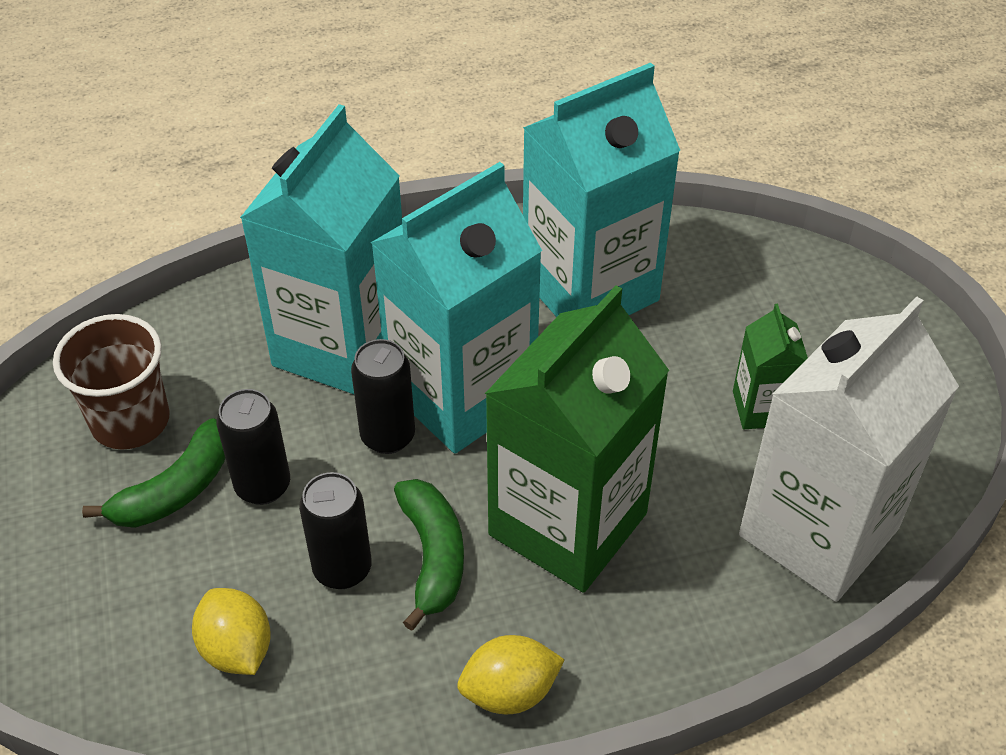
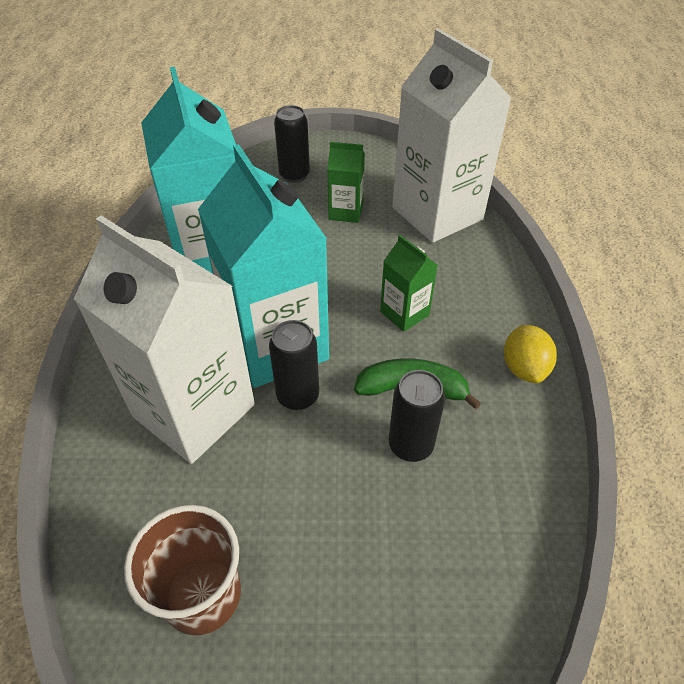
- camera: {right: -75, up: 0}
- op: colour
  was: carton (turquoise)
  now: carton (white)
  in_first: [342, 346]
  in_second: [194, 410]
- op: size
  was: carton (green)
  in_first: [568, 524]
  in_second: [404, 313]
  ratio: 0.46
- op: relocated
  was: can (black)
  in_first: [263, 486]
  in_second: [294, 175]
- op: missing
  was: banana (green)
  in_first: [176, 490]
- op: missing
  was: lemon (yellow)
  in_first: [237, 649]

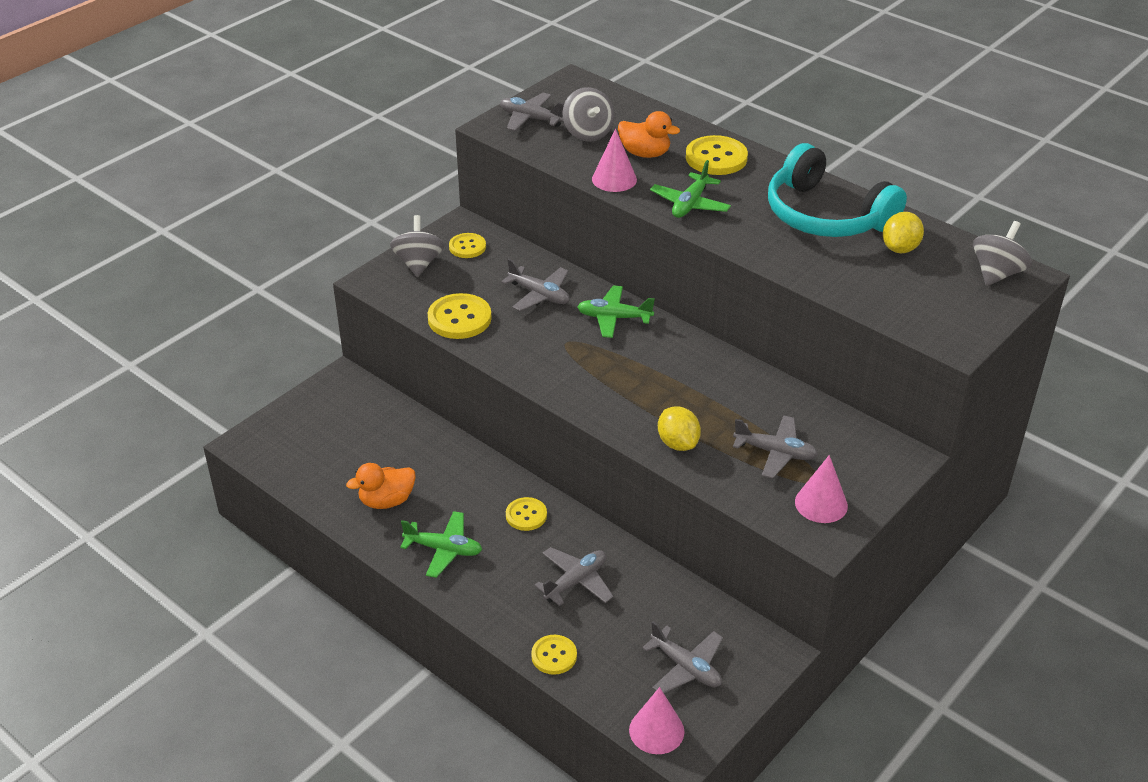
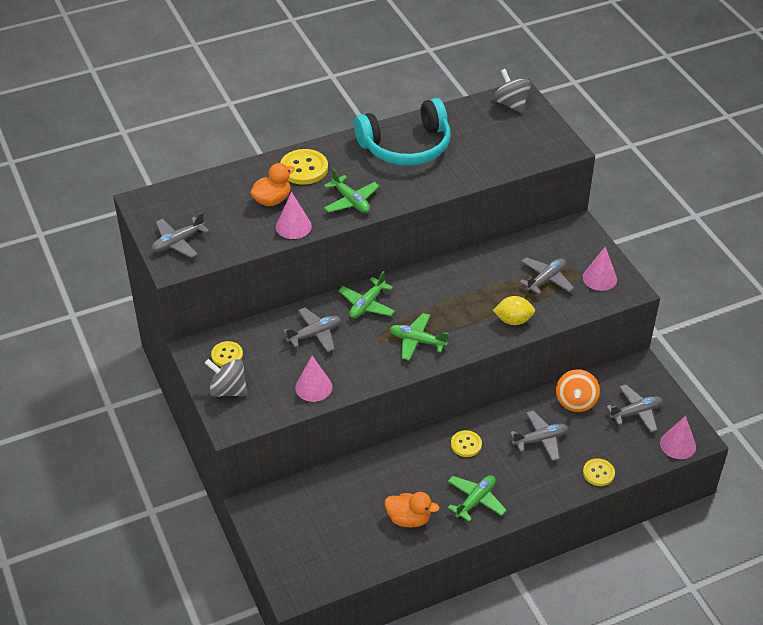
- camera: {right: -65, up: 5}
- op: missing
  was: spinning top (grey)
  in_first: [588, 133]
- op: missing
  was: lemon (yellow)
  in_first: [900, 248]
- op: exchanged
  was: button (yellow)
  now: cone (pink)
  in_first: [459, 318]
  in_second: [313, 387]
- op: spun
  was: duck (orange)
  in_first: [386, 501]
  in_second: [409, 519]
  clockwise: -75
- op: spun
  was: plane (grey)
  in_first: [576, 582]
  in_second: [540, 440]
  clockwise: 90
- op: appeared
  now: plane (green)
  in_second: [417, 341]
- op: appeared
  now: spinning top (orange)
  in_second: [576, 401]

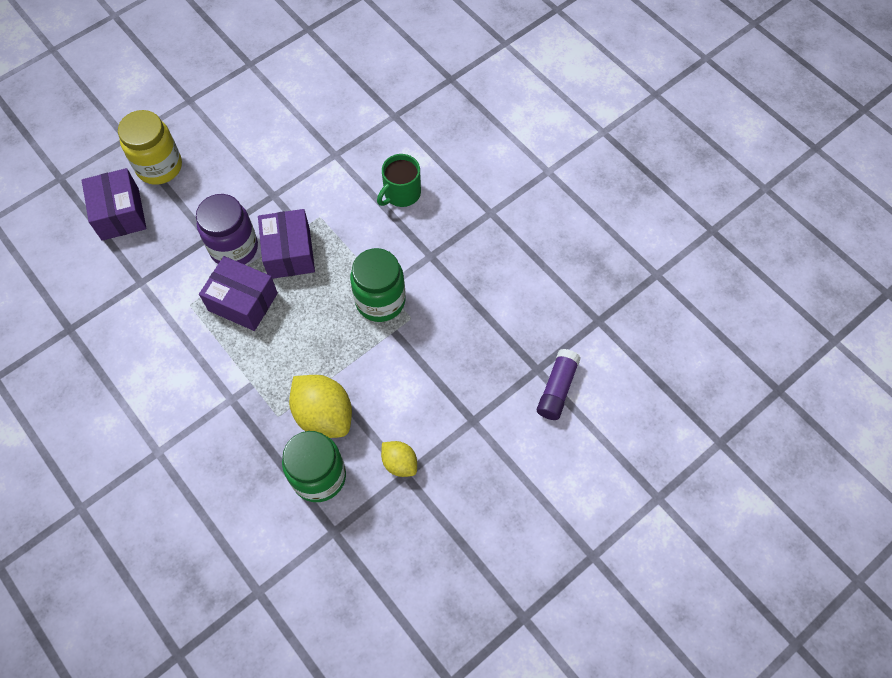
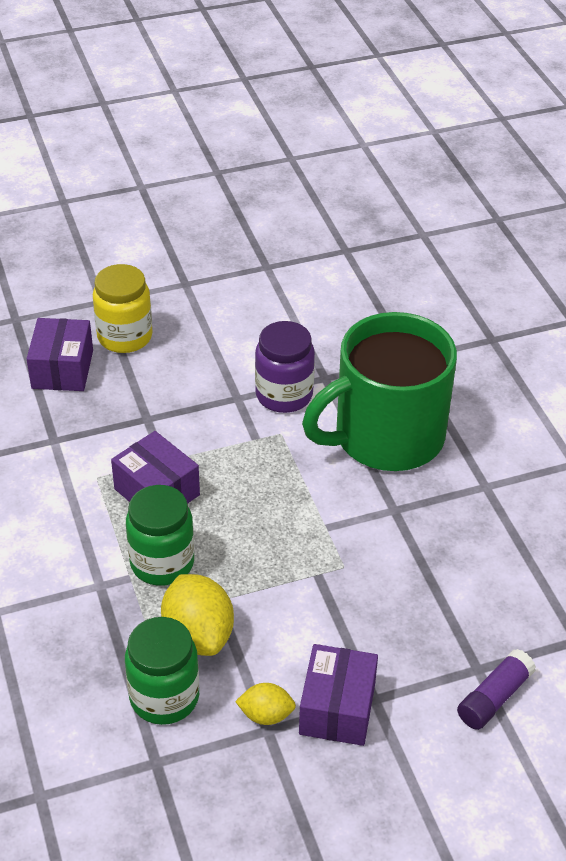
- camera: {right: 20, up: -20}
- op: size
  was: mug (green)
  in_first: [401, 193]
  in_second: [385, 437]
  ratio: 2.38
- op: relocated
  was: jar (purple)
  in_first: [234, 248]
  in_second: [284, 395]
- op: relocated
  was: box (purple)
  in_first: [289, 253]
  in_second: [337, 708]
- op: relocated
  was: jar (green)
  in_first: [380, 301]
  in_second: [162, 563]
- op: spun
  was: lemon (yellow)
  in_first: [399, 463]
  in_second: [266, 715]
  clockwise: -60

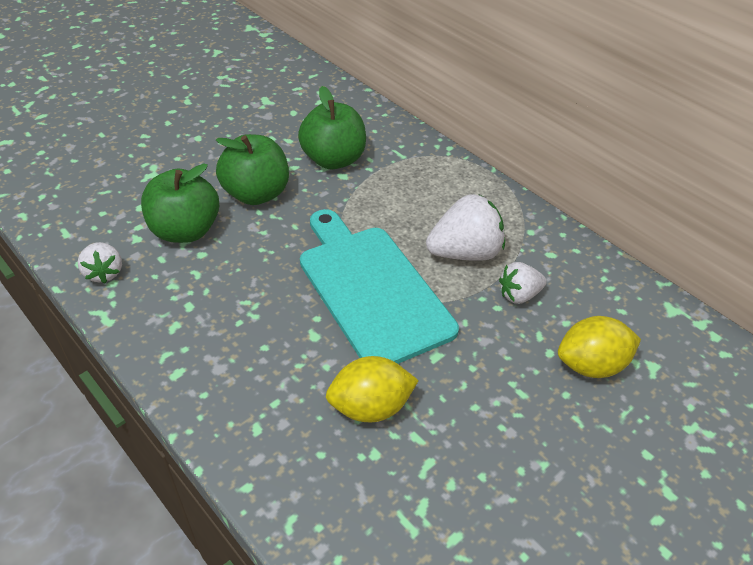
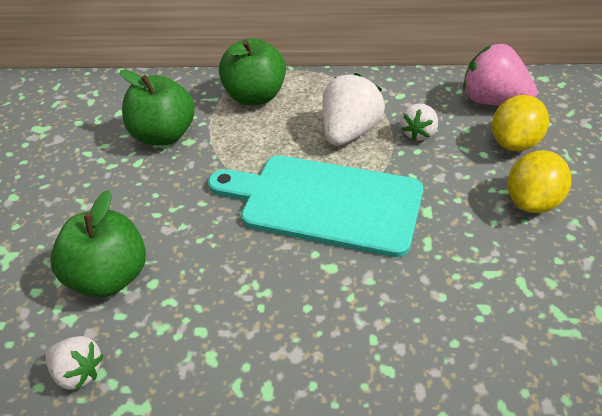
- camera: {right: -40, up: 0}
- op: relocated
  was: apple (green)
  in_first: [256, 194]
  in_second: [255, 96]
- op: relocated
  was: lemon (yellow)
  in_first: [370, 407]
  in_second: [532, 201]
- op: appeared
  now: strawberry (pink)
  in_second: [493, 101]

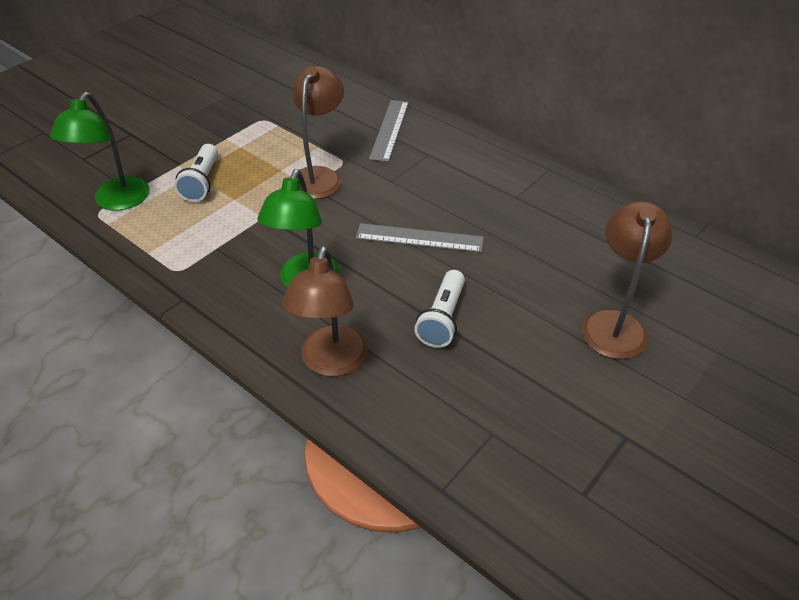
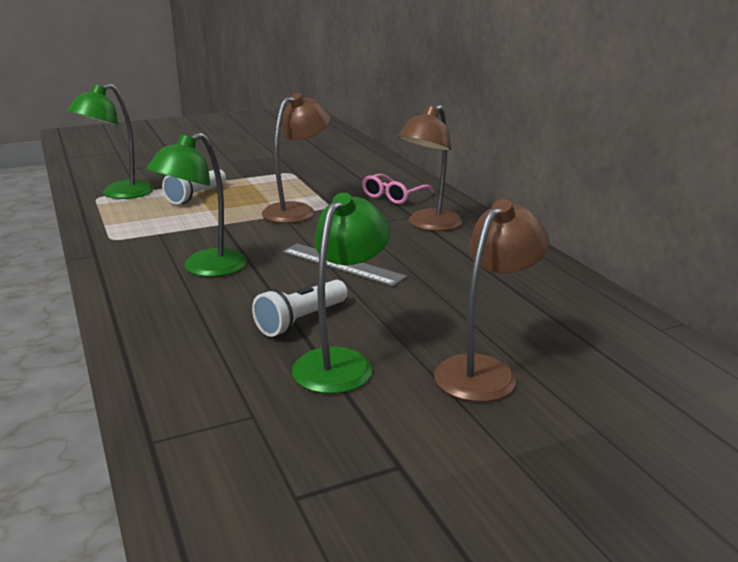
- camera: {right: 25, up: -20}
- op: exchanged
  was: ruler (grey)
  now: glasses (pink)
  in_first: [389, 130]
  in_second: [394, 196]
- op: relocated
  was: lamp (brown)
  in_first: [331, 363]
  in_second: [429, 225]
- op: appeared
  now: lamp (green)
  in_second: [341, 362]

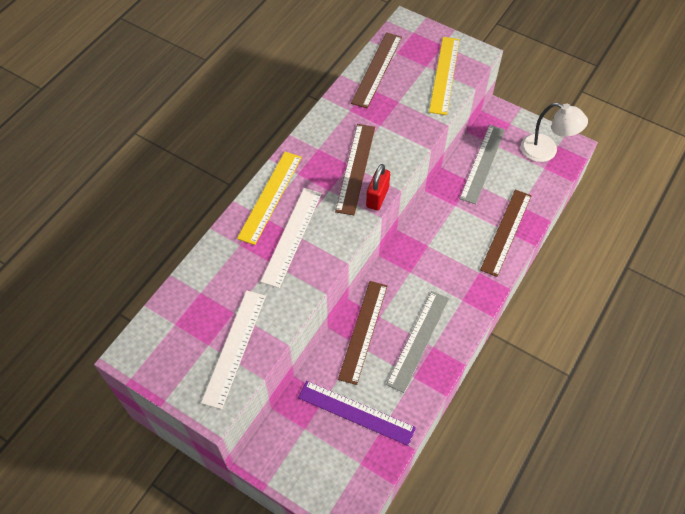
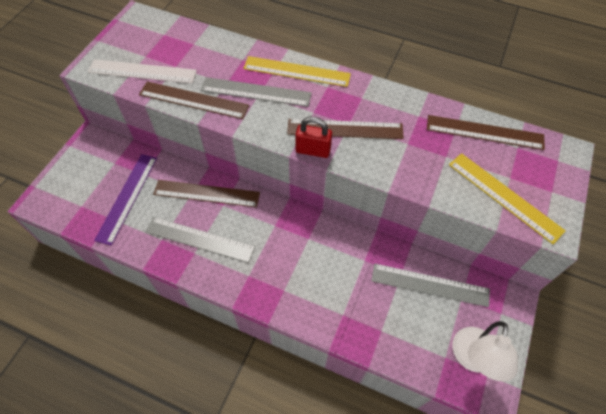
- camera: {right: 80, up: 0}
- op: spun
  was: ruler (yellow)
  in_first: [444, 75]
  in_second: [504, 196]
  clockwise: 45
- op: colour
  was: ruler (white)
  now: ruler (grey)
  in_first: [292, 236]
  in_second: [256, 92]
- op: relocated
  was: ruler (brown)
  in_first: [506, 232]
  in_second: [194, 100]

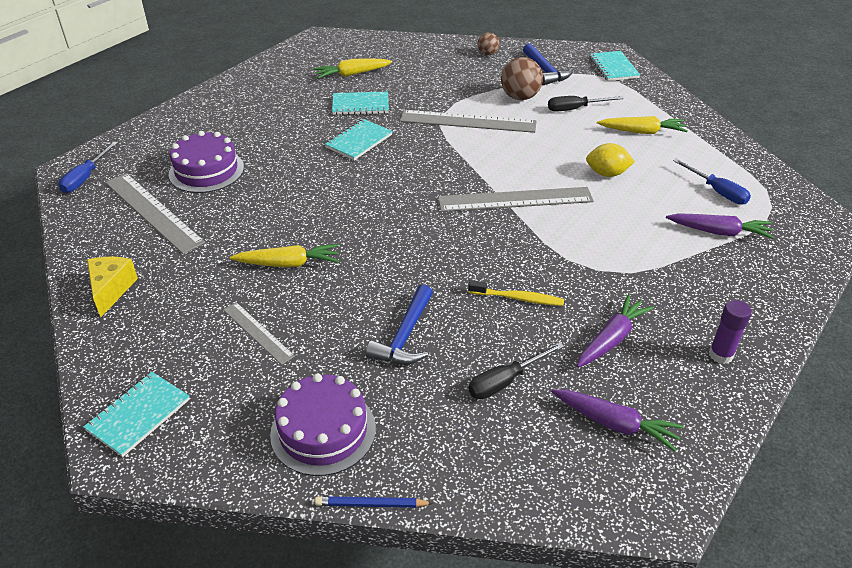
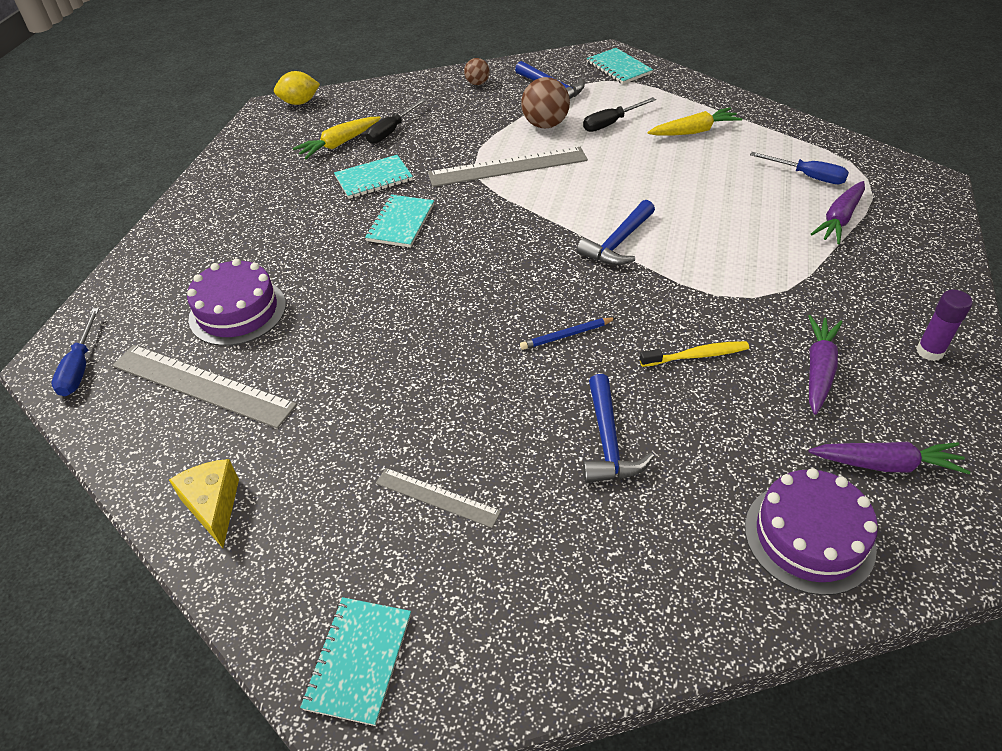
- camera: {right: -20, up: 5}
- op: relocated
  was: lemon (yellow)
  in_first: [607, 173]
  in_second: [299, 102]
- op: exchanged
  was: ruler (grey)
  now: hammer (blue)
  in_first: [515, 199]
  in_second: [618, 243]
- op: spun
  was: carrot (purple)
  in_first: [719, 232]
  in_second: [839, 219]
  clockwise: 135
- op: missing
  was: carrot (yellow)
  in_first: [288, 263]
- op: relocated
  was: screwdriver (black)
  in_first: [505, 381]
  in_second: [391, 131]
- op: relocated
  was: cake (purple)
  in_first: [323, 431]
  in_second: [809, 537]
- op: relocated
  was: pencil (blue)
  in_first: [371, 504]
  in_second: [566, 335]

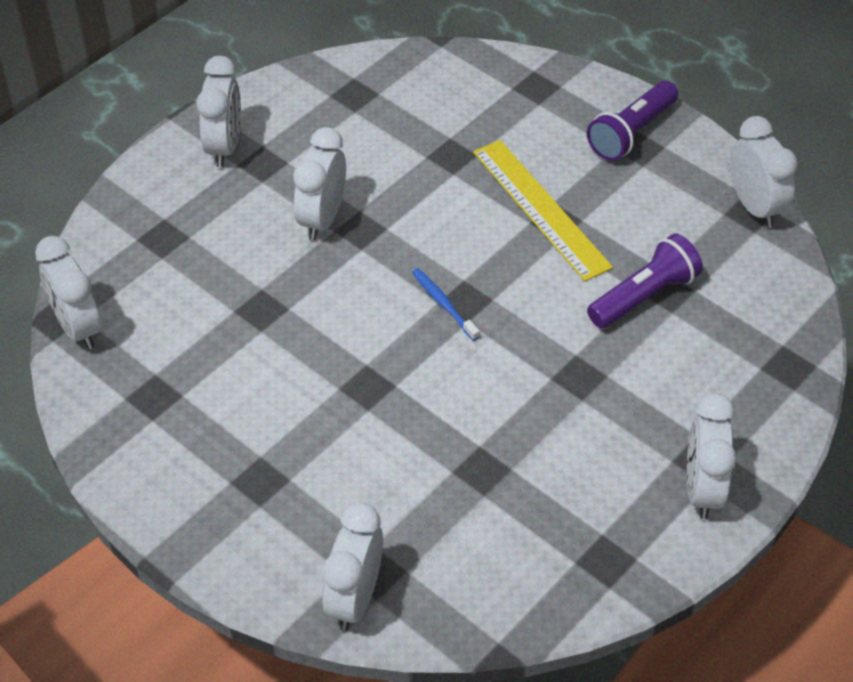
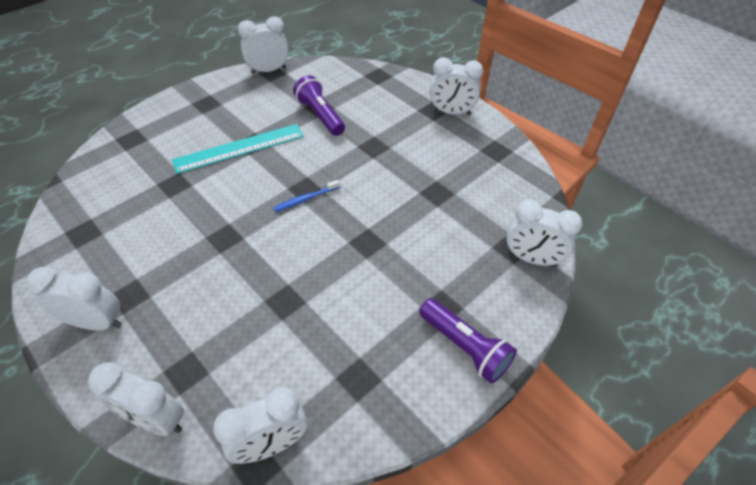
- camera: {right: -85, up: 0}
- op: relocated
  was: flashlight (purple)
  in_first: [631, 133]
  in_second: [465, 347]
- op: relocated
  was: clock (white)
  in_first: [322, 218]
  in_second: [156, 419]
- op: colour
  was: ruler (yellow)
  now: ruler (turquoise)
  in_first: [540, 209]
  in_second: [239, 148]

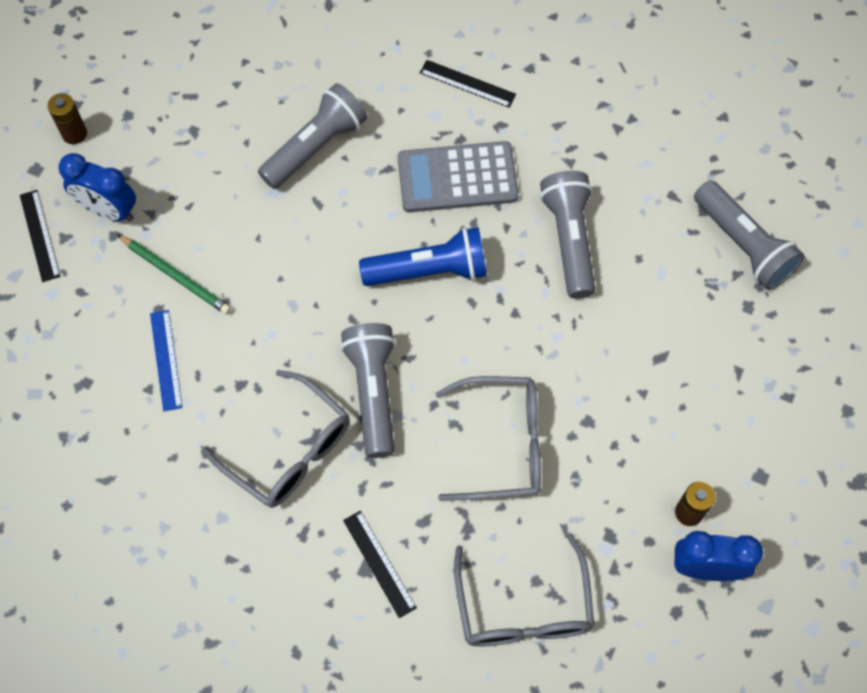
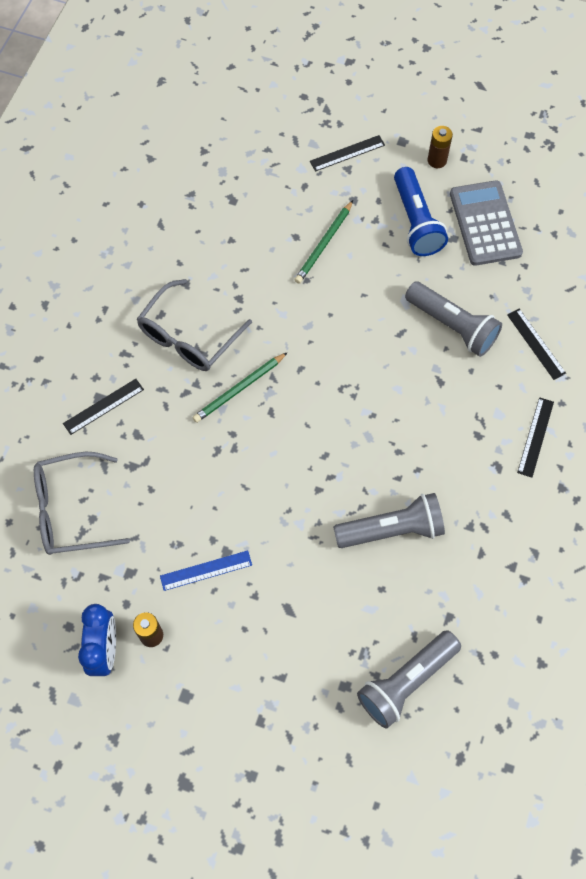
- camera: {right: 85, up: 0}
- op: relocated
  was: calculator (grey)
  in_first: [457, 178]
  in_second: [485, 223]
- op: missing
  was: clock (blue)
  in_first: [108, 210]
- op: relocated
  was: flashlight (blue)
  in_first: [429, 270]
  in_second: [416, 222]
- op: relocated
  was: ruler (blue)
  in_first: [166, 360]
  in_second: [206, 570]
- op: exchanged
  was: flashlight (grey)
  now: pencil (green)
  in_first: [373, 392]
  in_second: [239, 389]
- op: missing
  was: glasses (grey)
  in_first: [502, 444]
- op: appeared
  now: ruler (black)
  in_second: [536, 344]

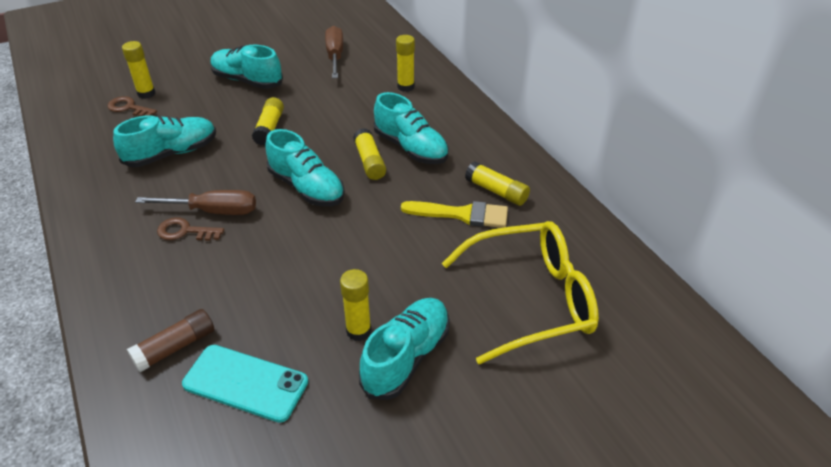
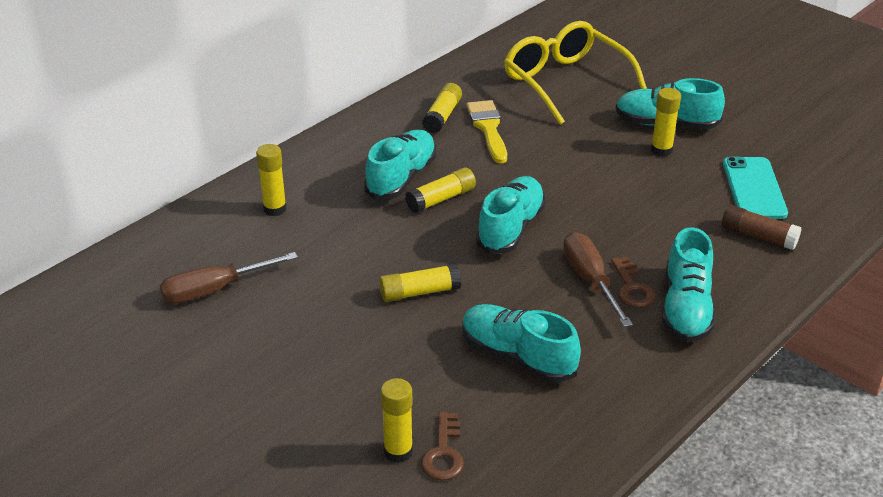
- camera: {right: -110, up: -5}
- op: relocated
  was: shoe (turquoise)
  in_first: [247, 81]
  in_second: [686, 308]

